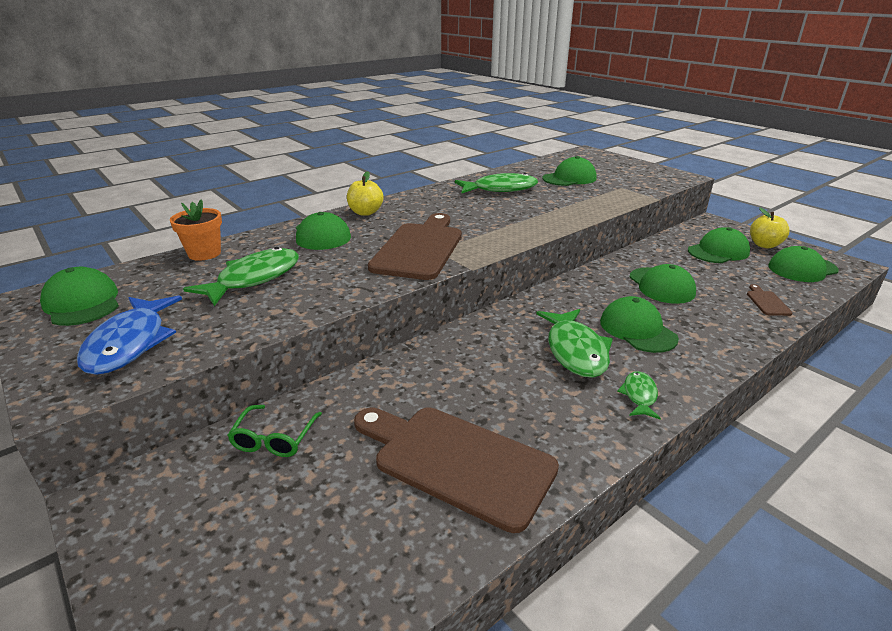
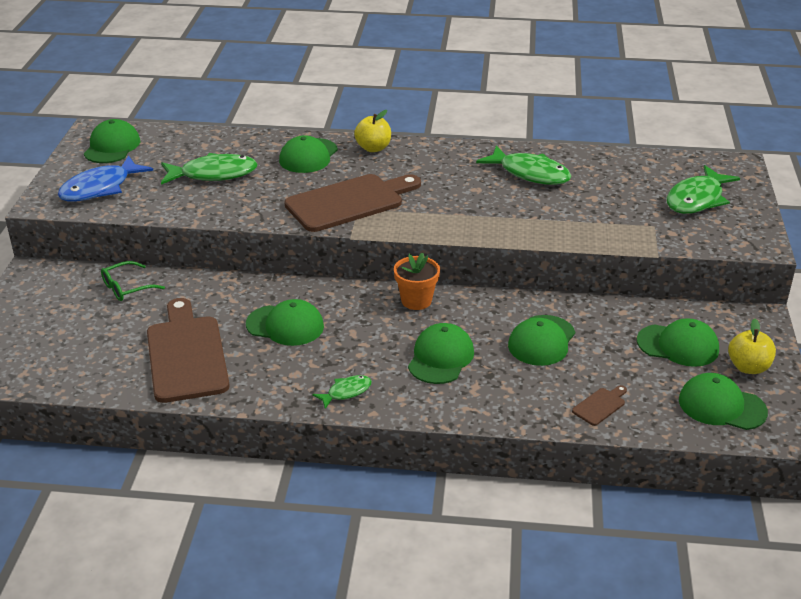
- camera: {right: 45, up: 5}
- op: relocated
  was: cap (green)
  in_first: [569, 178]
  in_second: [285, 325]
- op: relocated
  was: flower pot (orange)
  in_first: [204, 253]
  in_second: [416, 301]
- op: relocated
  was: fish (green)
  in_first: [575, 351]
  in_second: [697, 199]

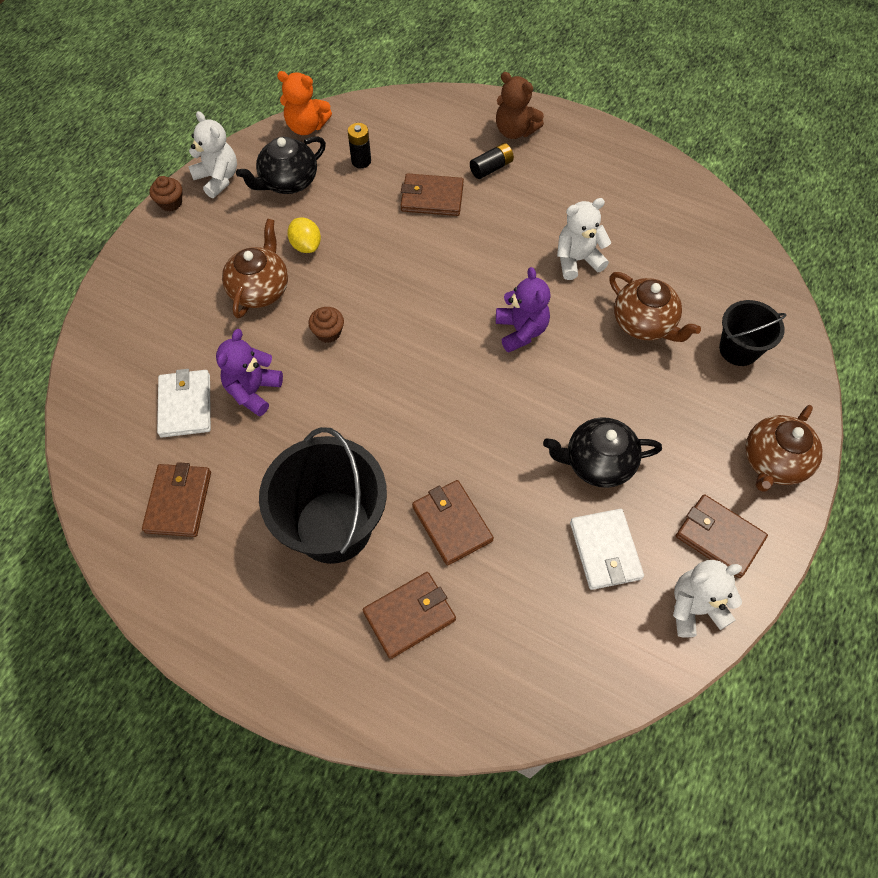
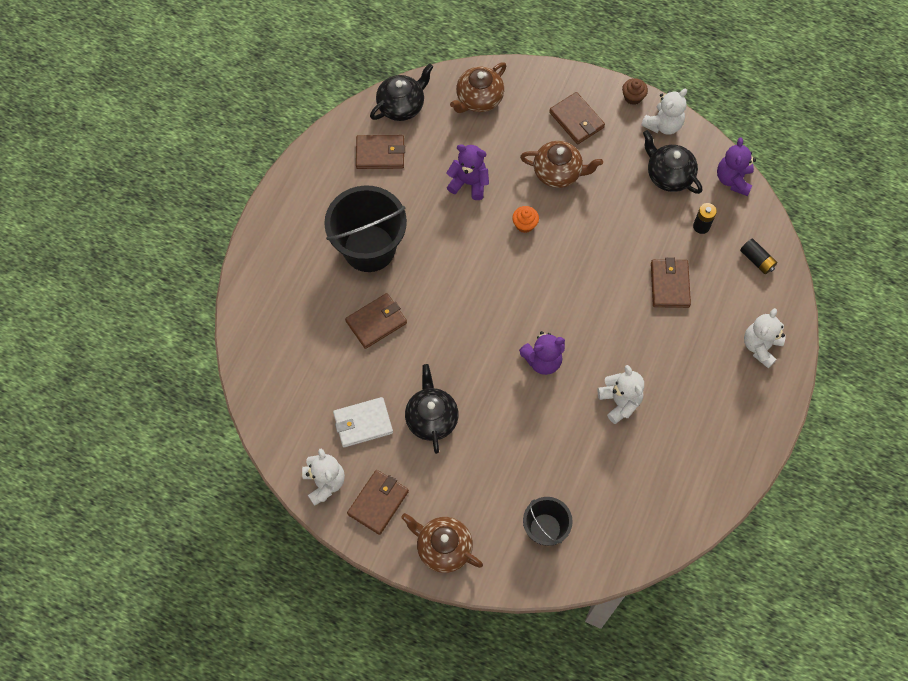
- camera: {right: 85, up: 5}
- op: colour
  was: teddy bear (orange)
  now: teddy bear (purple)
  in_first: [306, 126]
  in_second: [733, 179]
- op: colour
  was: teddy bear (brown)
  now: teddy bear (white)
  in_first: [515, 131]
  in_second: [760, 346]
- op: relocated
  was: battery (black)
  in_first: [491, 168]
  in_second: [757, 260]
- op: missing
  was: lemon (yellow)
  in_first: [306, 245]
- op: relocated
  was: teapot (brown)
  in_first: [644, 323]
  in_second: [479, 99]
- op: colour
  was: cupcake (brown)
  now: cupcake (orange)
  in_first: [328, 332]
  in_second: [524, 224]
- op: missing
  was: wallet (white)
  in_first: [185, 405]
- op: relocated
  was: wallet (brown)
  in_first: [409, 616]
  in_second: [576, 120]
- op: appeared
  now: teapot (black)
  in_second: [401, 106]

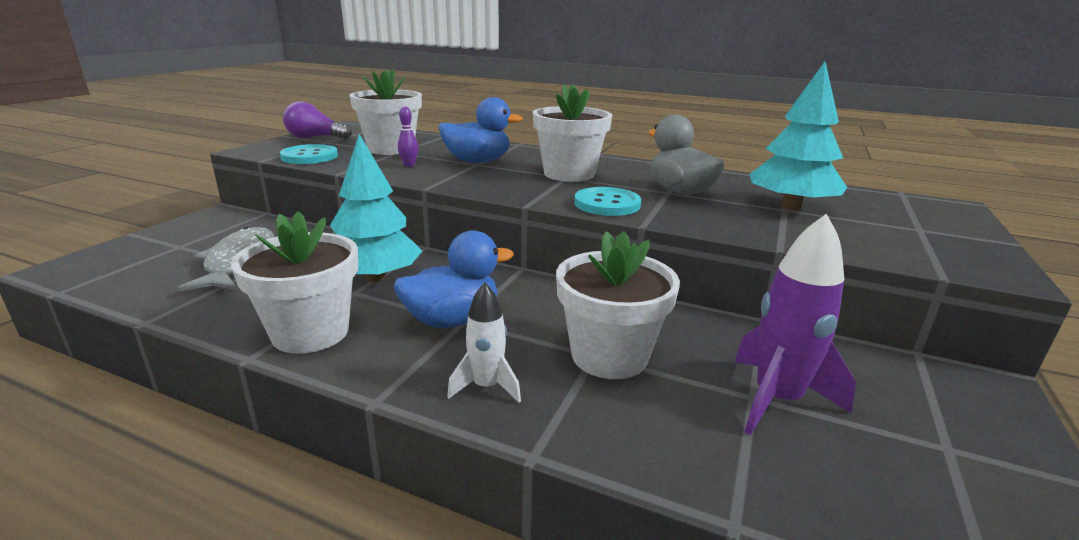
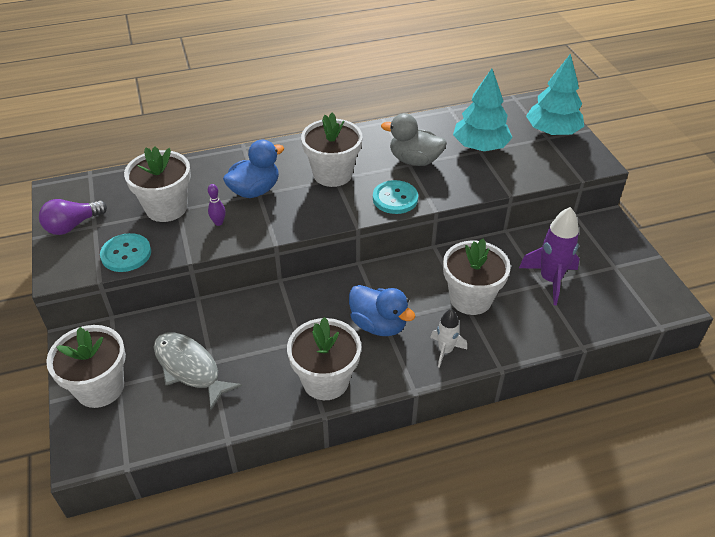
- camera: {right: -40, up: 20}
- op: relocated
  was: tree (turquoise)
  in_first: [375, 277]
  in_second: [552, 131]
- op: spun
  was: duck (blue)
  in_first: [452, 320]
  in_second: [378, 325]
  clockwise: 105
- op: appeared
  now: flower pot (white)
  in_second: [100, 388]

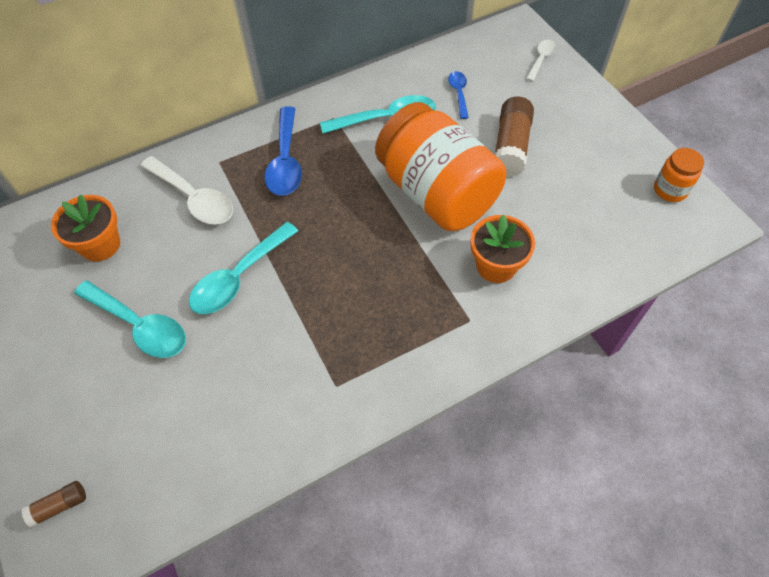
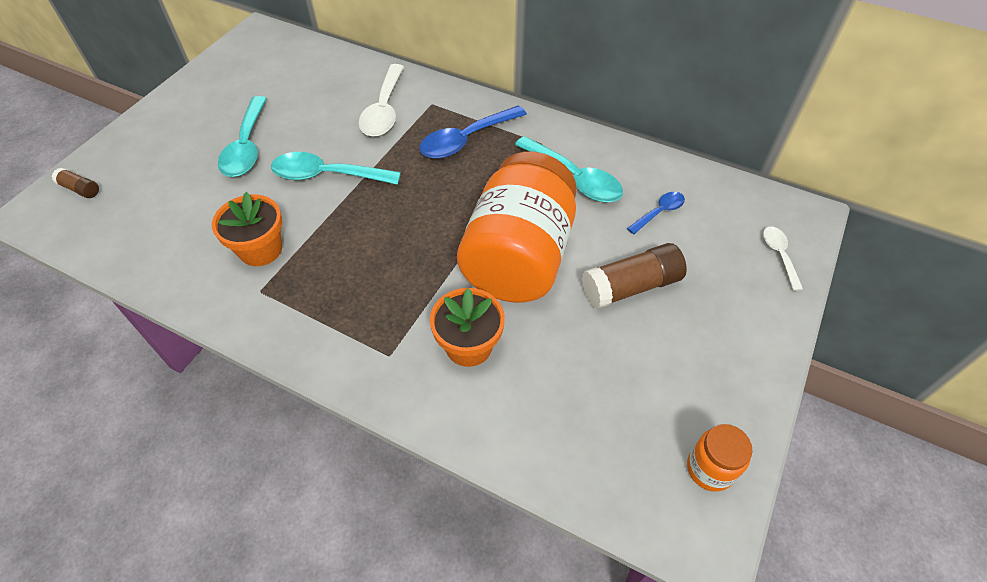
- camera: {right: 55, up: -5}
- op: spun
  was: spoon (white)
  in_first: [541, 59]
  in_second: [779, 255]
  clockwise: -90
- op: relocated
  was: flower pot (orange)
  in_first: [100, 245]
  in_second: [260, 249]

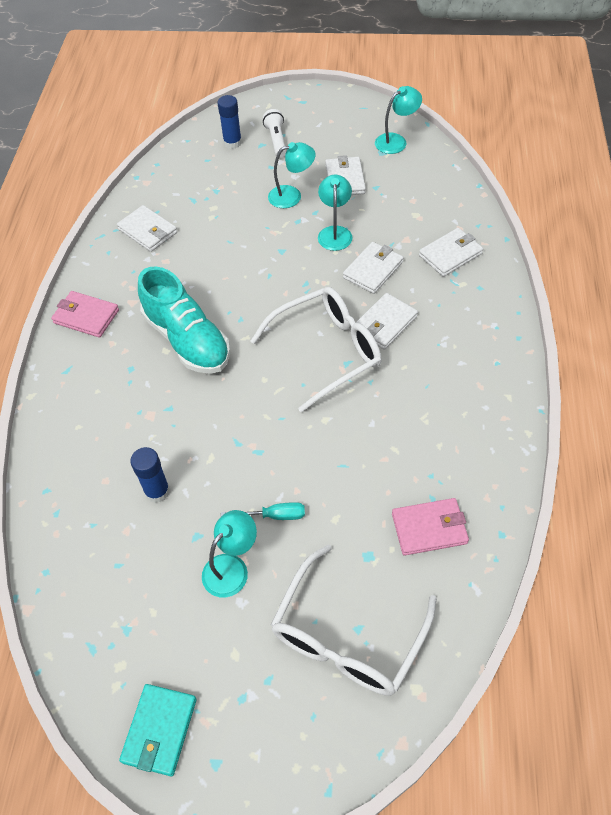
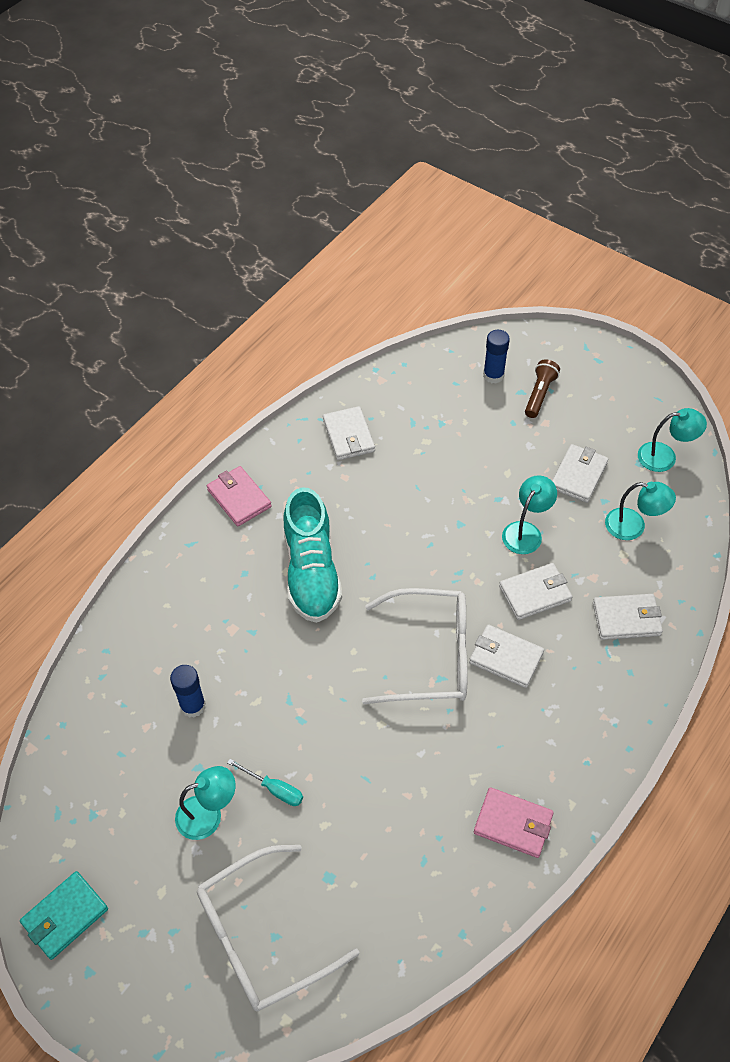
- camera: {right: 30, up: 0}
- op: colour
  was: flashlight (white)
  now: flashlight (brown)
  in_first: [276, 140]
  in_second: [539, 394]
- op: relocated
  was: lamp (turquoise)
  in_first: [292, 195]
  in_second: [633, 526]
- op: spun
  was: wallet (white)
  in_first: [385, 323]
  in_second: [505, 658]
  clockwise: 45
- op: relocated
  was: wallet (pink)
  in_first: [429, 528]
  in_second: [513, 824]

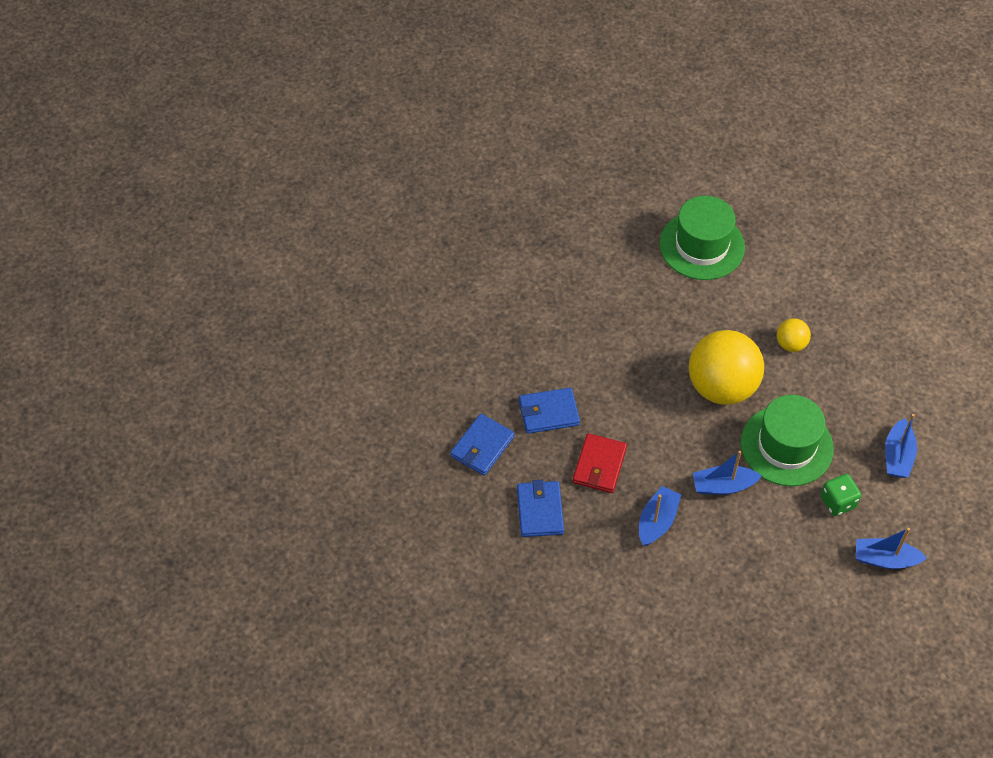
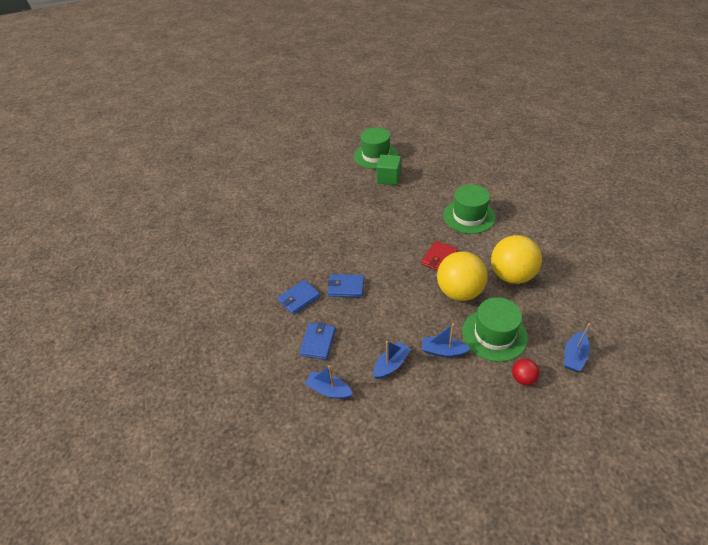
- camera: {right: 20, up: -10}
- op: size
  was: ball (yellow)
  in_first: [790, 344]
  in_second: [511, 275]
  ratio: 2.16
- op: relocated
  was: wallet (red)
  in_first: [599, 465]
  in_second: [439, 258]
- op: exchanged
  was: dice (green)
  now: ball (red)
  in_first: [838, 502]
  in_second: [523, 378]
- op: relocated
  was: boat (blue)
  in_first: [885, 559]
  in_second: [328, 390]
- op: appeared
  now: hat (green)
  in_second: [376, 156]
- op: appeared
  now: cube (green)
  in_second: [389, 178]

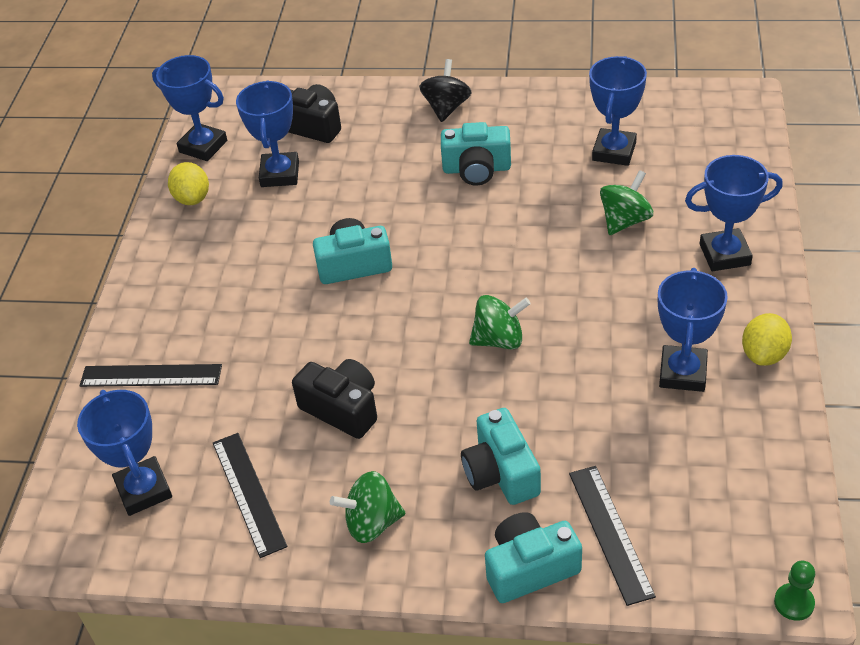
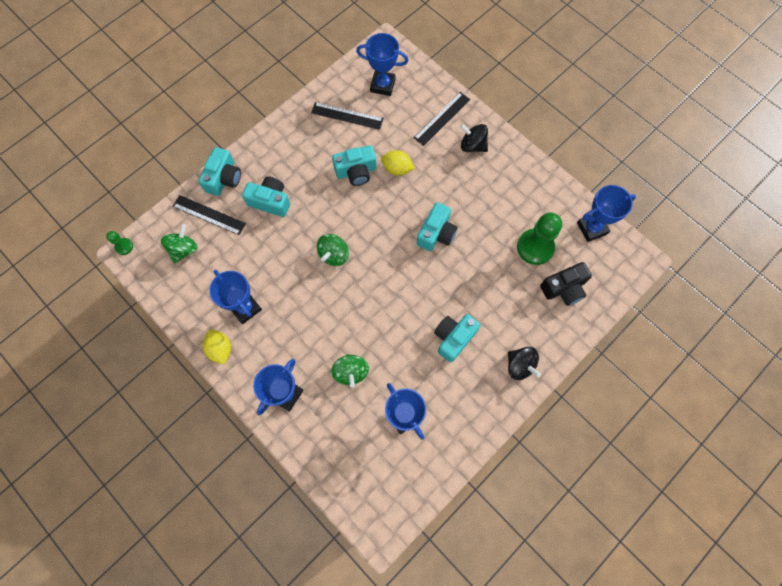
- camera: {right: 125, up: 25}
- op: exchanged
  was: trophy (blue)
  now: pawn (green)
  in_first: [280, 174]
  in_second: [535, 247]
- op: relocated
  was: lemon (yellow)
  in_first: [192, 198]
  in_second: [397, 169]
- op: colour
  was: camera (black)
  now: camera (turquoise)
  in_first: [342, 409]
  in_second: [356, 171]
- op: relocated
  was: spinning top (green)
  in_first: [372, 523]
  in_second: [184, 249]
- op: appeared
  now: spinning top (black)
  in_second: [472, 145]

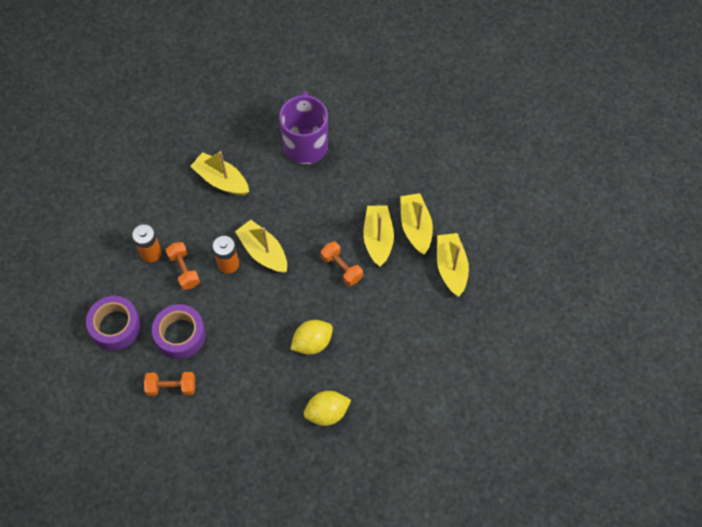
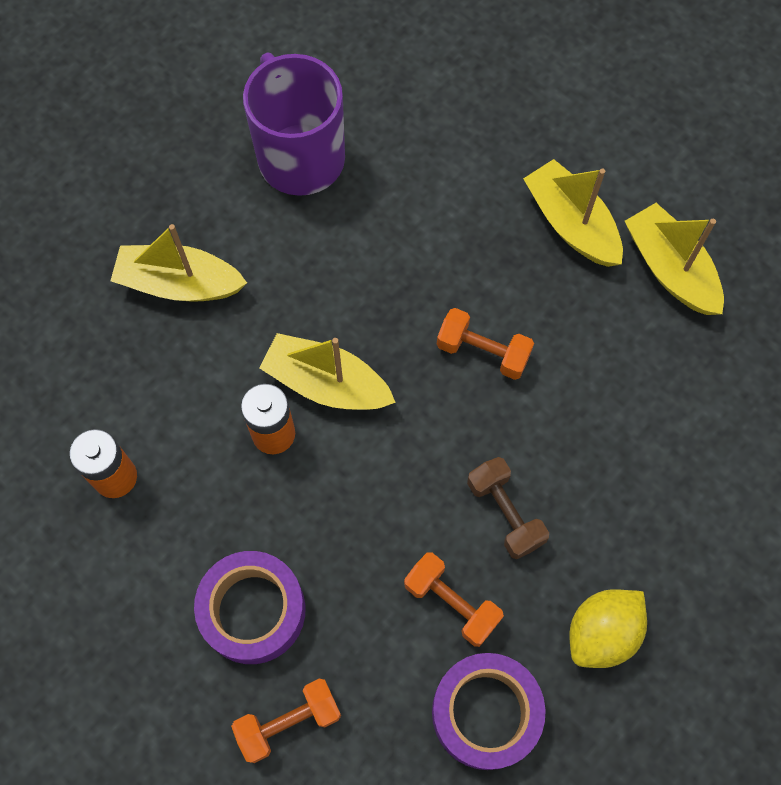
- camera: {right: -25, up: 5}
- op: missing
  was: boat (yellow)
  in_first: [378, 239]
- op: relocated
  was: dumbbell (orange)
  in_first: [184, 270]
  in_second: [451, 603]
- op: relocated
  was: tape (purple)
  in_first: [115, 326]
  in_second: [485, 713]
- op: exchanged
  was: lemon (yellow)
  now: dumbbell (brown)
  in_first: [312, 343]
  in_second: [505, 513]

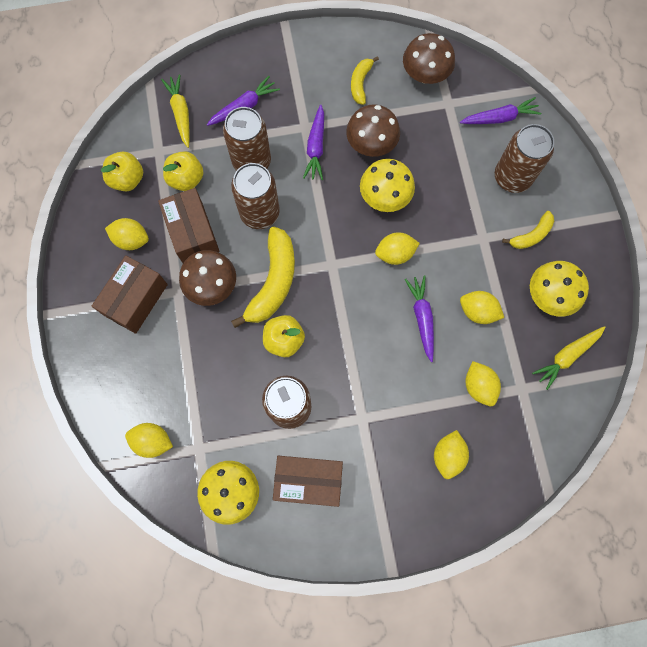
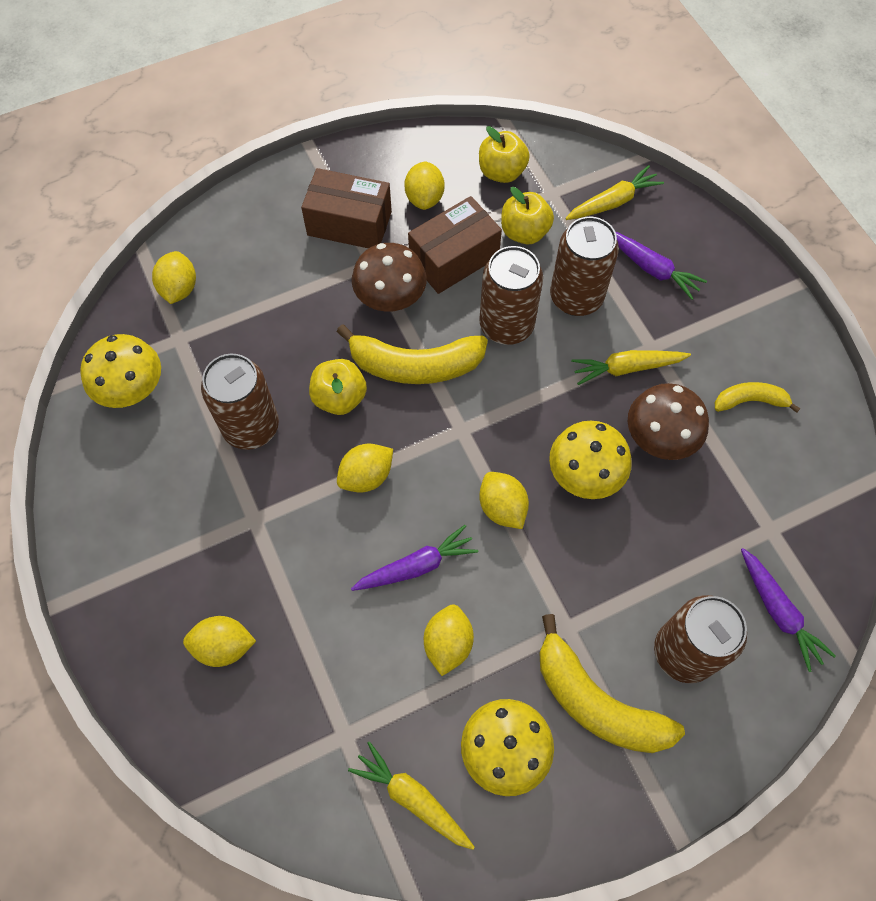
- camera: {right: 75, up: -10}
- op: missing
  was: mushroom (brown)
  in_first: [425, 74]
- op: colour
  was: carrot (purple)
  now: carrot (yellow)
  in_first: [316, 147]
  in_second: [627, 368]
- op: size
  was: banana (yellow)
  in_first: [531, 235]
  in_second: [596, 702]
  ratio: 1.83
- op: relocated
  was: lemon (yellow)
  in_first: [479, 386]
  in_second: [366, 476]
- op: missing
  was: box (brown)
  in_first: [308, 480]

